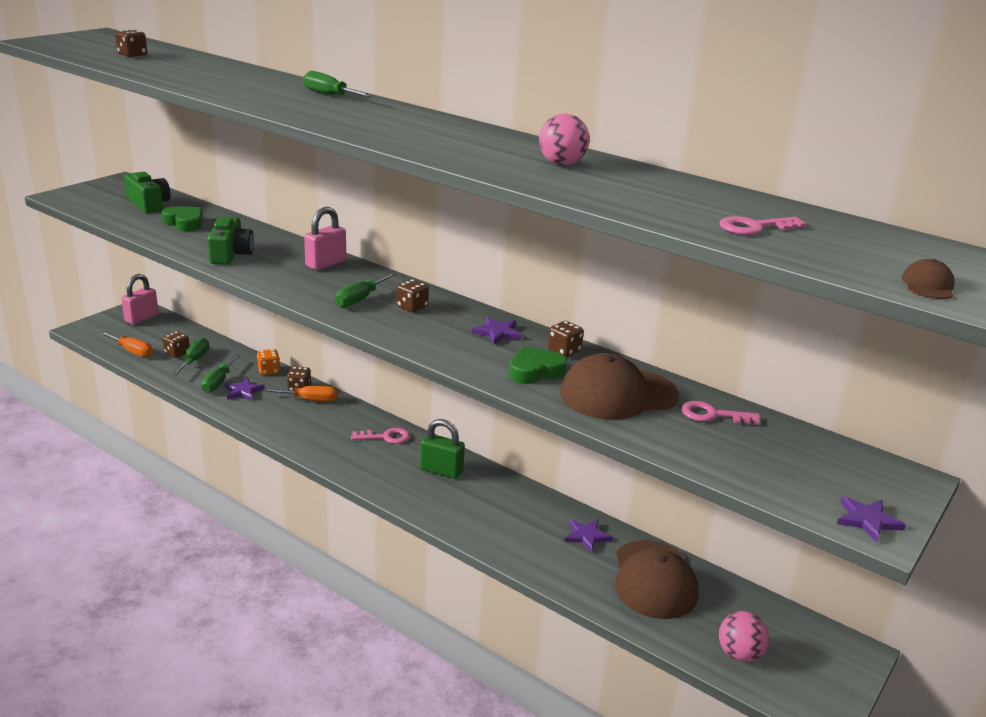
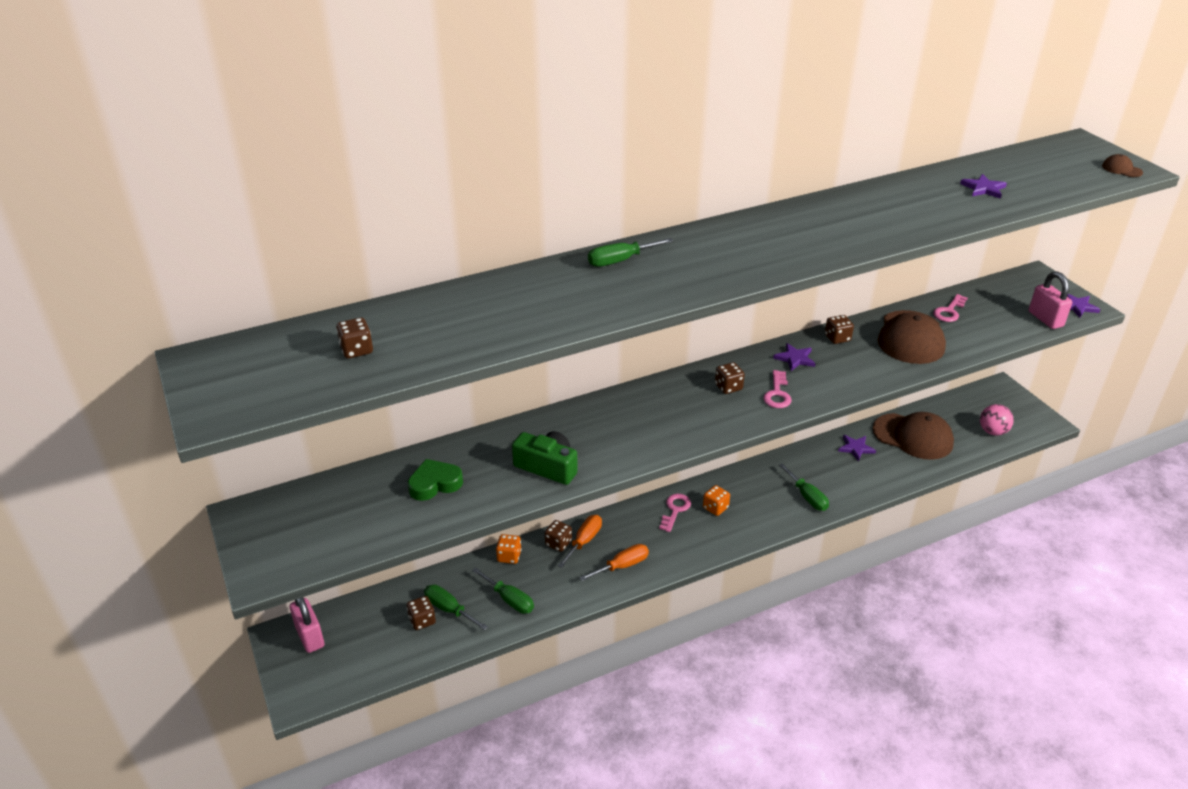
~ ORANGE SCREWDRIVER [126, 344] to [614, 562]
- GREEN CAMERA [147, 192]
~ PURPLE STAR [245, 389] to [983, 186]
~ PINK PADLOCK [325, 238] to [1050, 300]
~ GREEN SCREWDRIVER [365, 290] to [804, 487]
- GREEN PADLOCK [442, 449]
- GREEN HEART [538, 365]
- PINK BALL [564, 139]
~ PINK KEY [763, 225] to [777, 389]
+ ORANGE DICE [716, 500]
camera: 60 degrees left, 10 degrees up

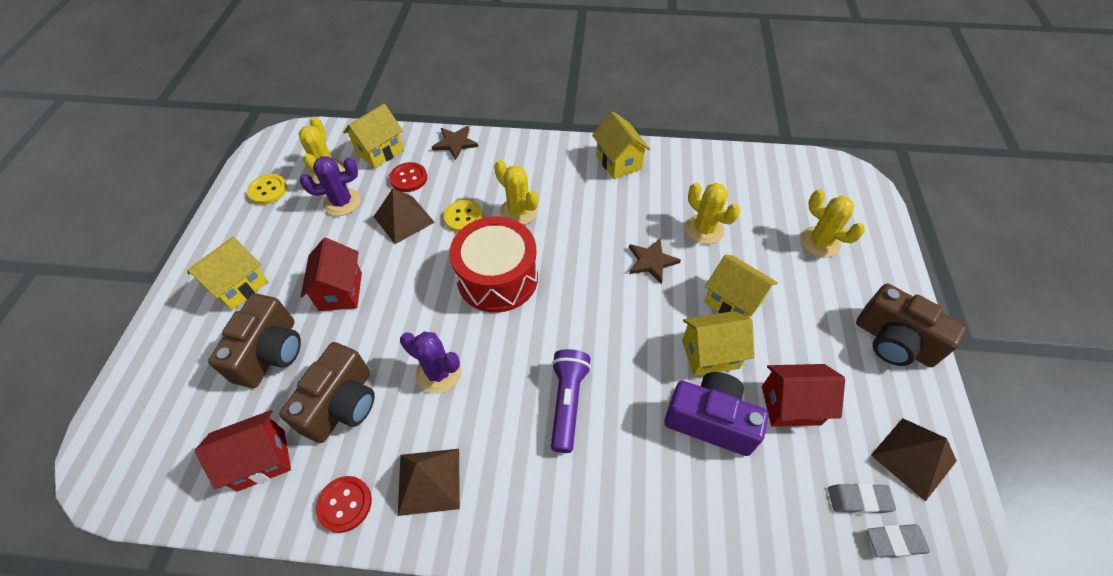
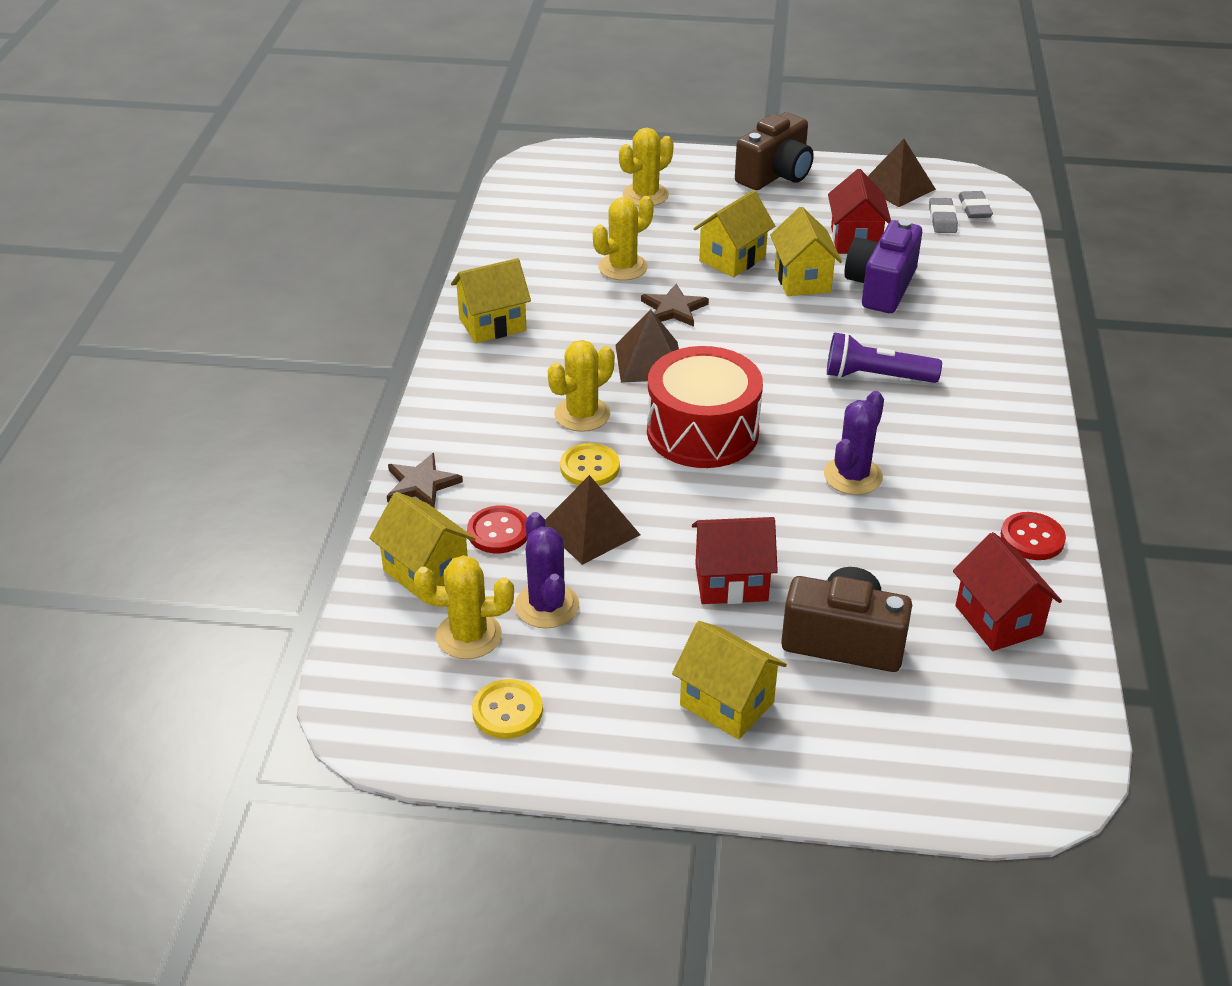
- BROWN CAMERA [327, 392]
~ BROWN PYRAMID [429, 482] to [647, 346]
camera: 90 degrees left, 15 degrees down

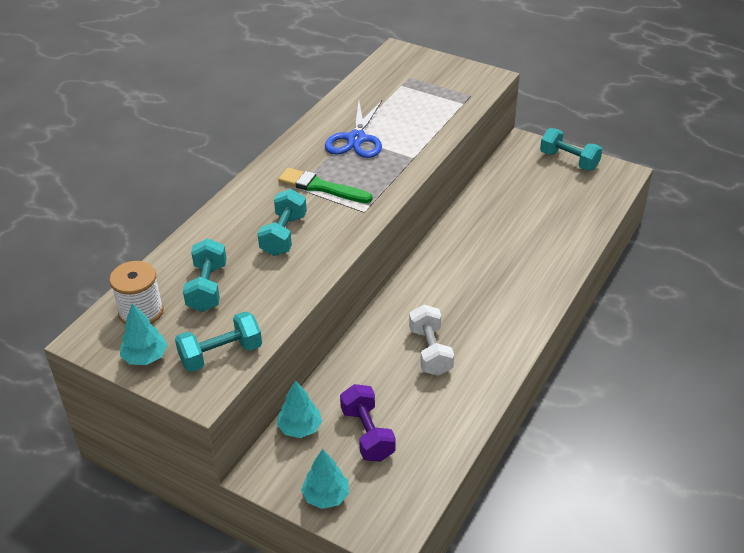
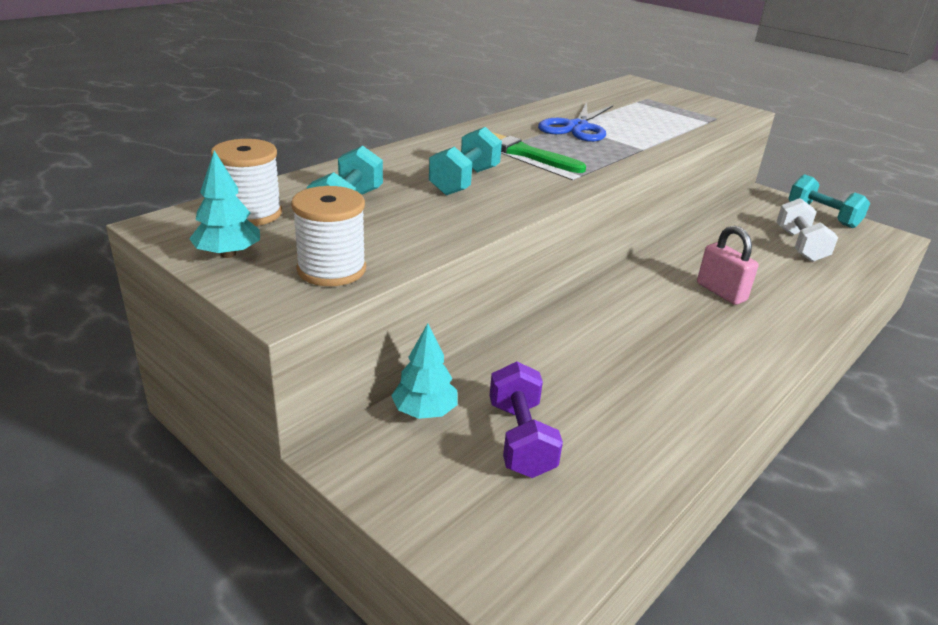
~ TURQUOISE DUMBBELL [218, 341] to WHITE SPOOL [328, 236]
- TURQUOISE TREE [325, 479]
~ WHITE DUMBBELL [431, 340] to [807, 230]
+ PINK PADLOCK [727, 265]
camera: 10 degrees right, 10 degrees down

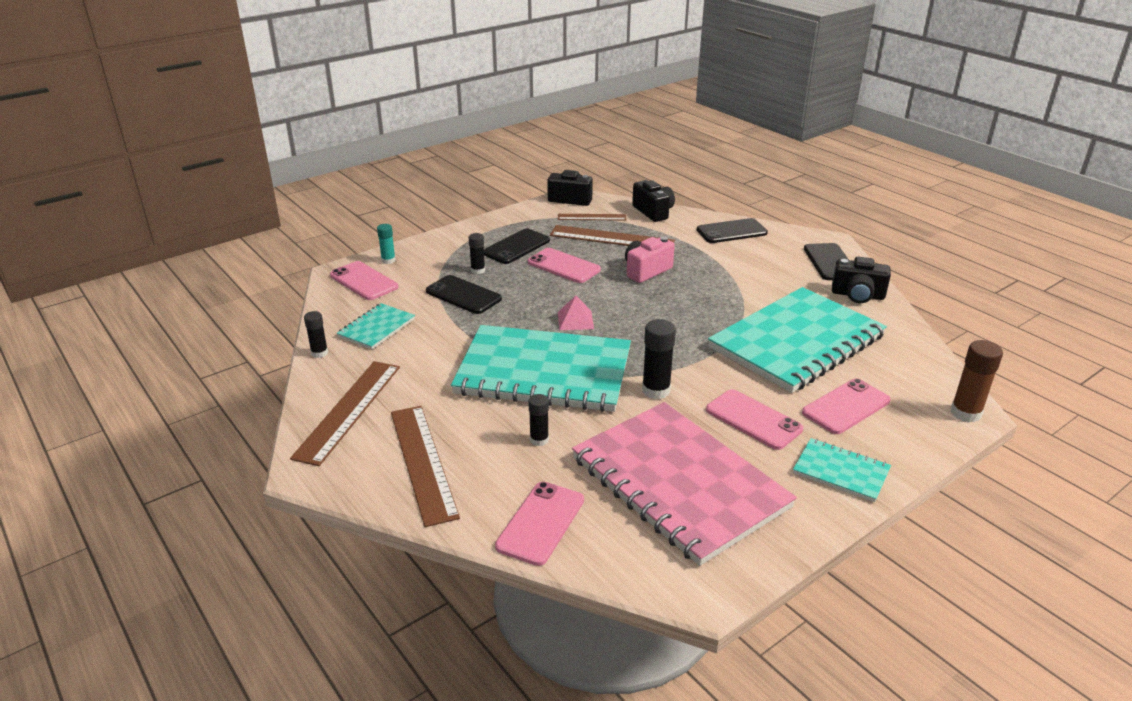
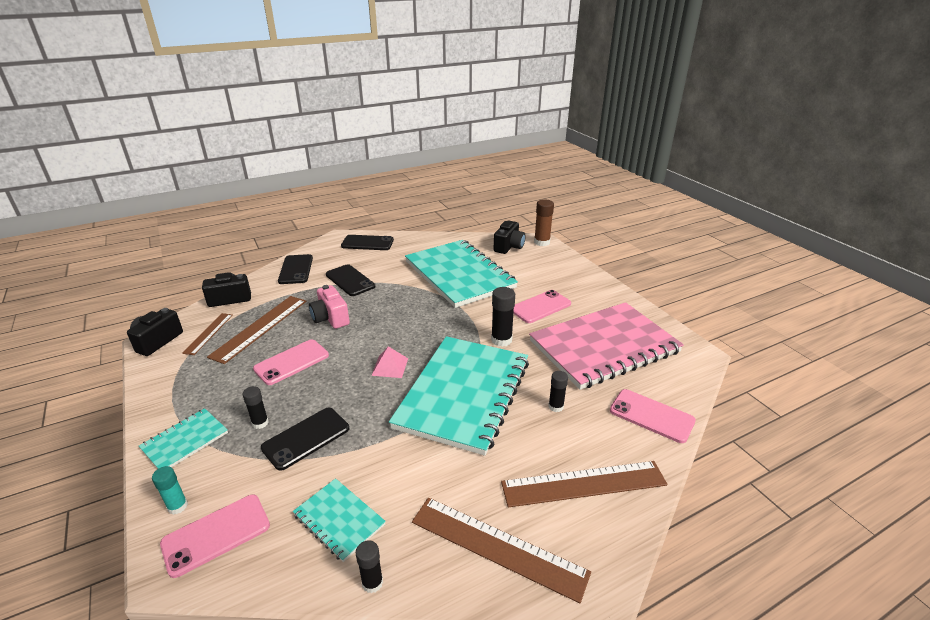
~ BLACK PHONE [517, 246] to [350, 280]
~ TURQUOISE NOTEBOOK [842, 470] to [183, 438]
- PINK PHONE [846, 406]
~ BLACK CAMERA [861, 280] to [509, 237]
camera: 80 degrees left, 0 degrees up

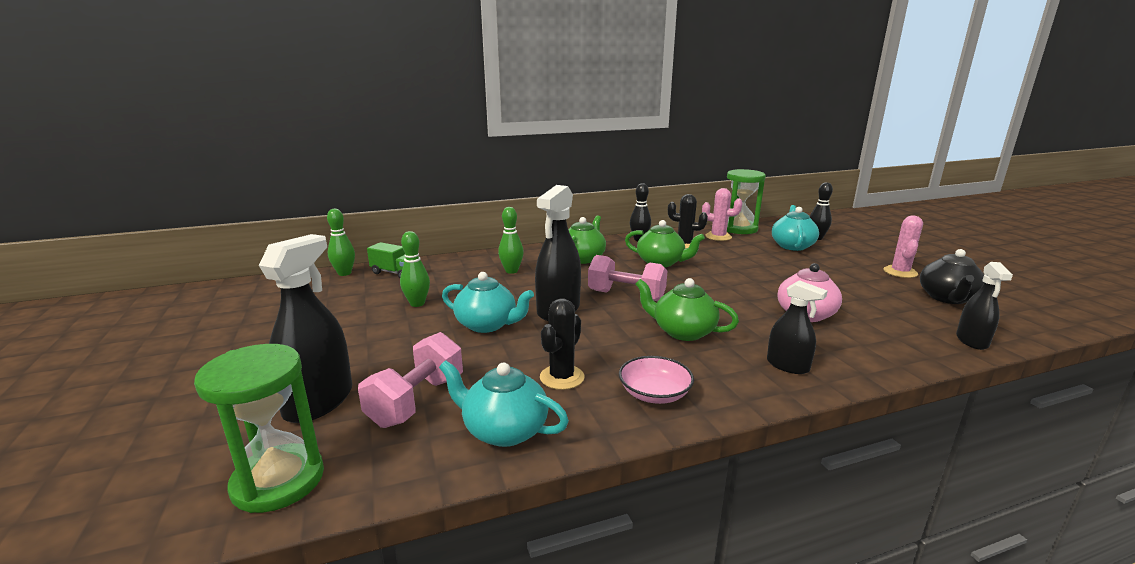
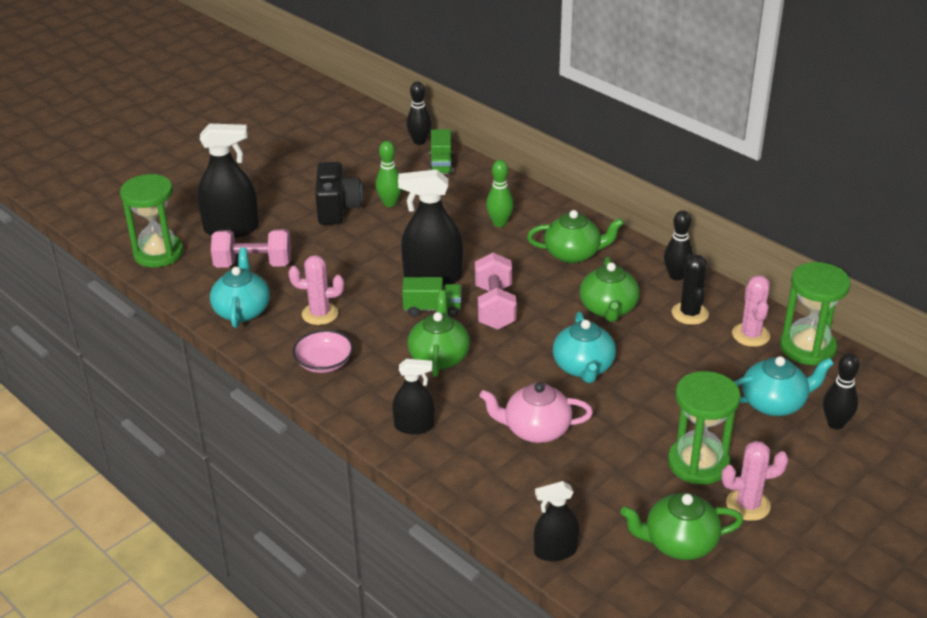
~ GREEN BOWLING PIN [341, 242] to BLACK BOWLING PIN [418, 113]
~ TURQUOISE TEAPOT [488, 302] to [584, 347]
~ BLACK CACTUS [562, 344] to PINK CACTUS [316, 290]
~ BLACK SPRAY BOTTLE [797, 327] = [413, 396] 105 degrees counterclockwise
~ BLACK TEAPOT [952, 276] to GREEN TEAPOT [681, 526]
+ BLACK CAMERA [339, 193]
+ GREEN TRUCK [432, 296]
+ GREEN HOURGLASS [704, 428]
camera: 65 degrees right, 15 degrees up

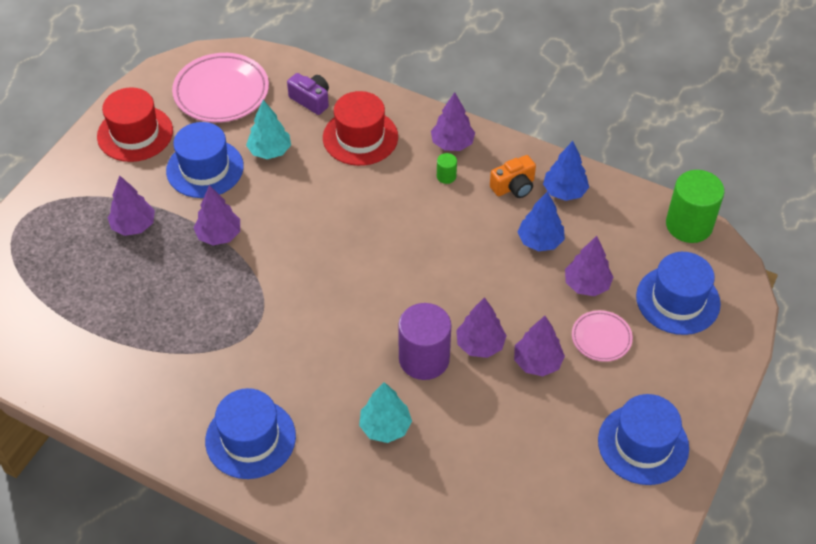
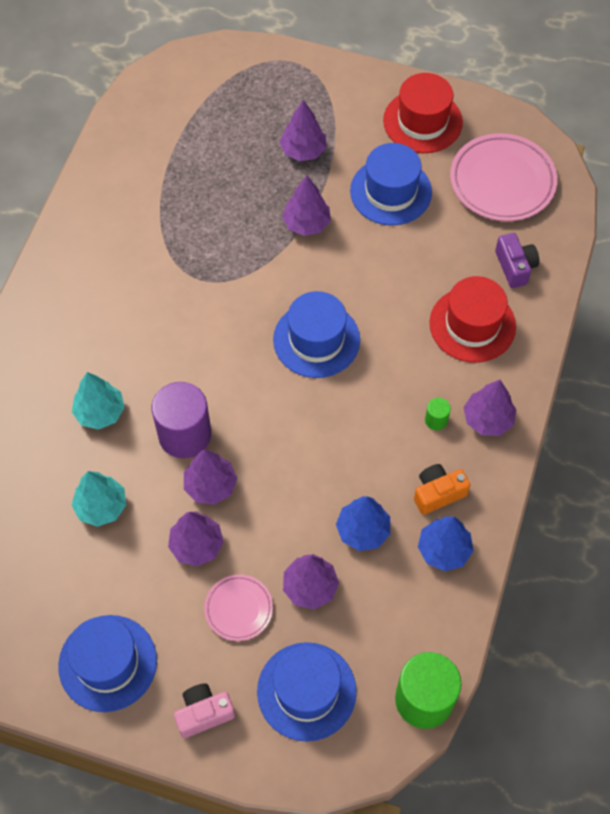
~ BLUE HAT [250, 433] to [316, 334]
~ TURQUOISE TREE [268, 129] to [99, 499]
~ PURPLE CAMERA [308, 94] = [517, 260] 45 degrees counterclockwise
~ ORANGE CAMERA [513, 176] = [442, 489] 105 degrees clockwise
+ PINK CAMERA [204, 710]
camera: 80 degrees right, 10 degrees up

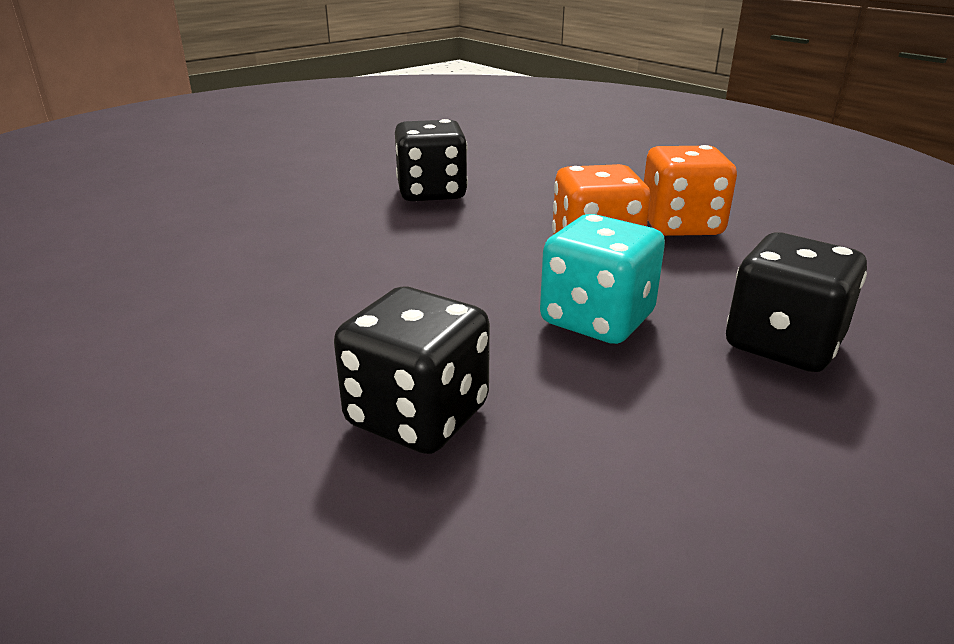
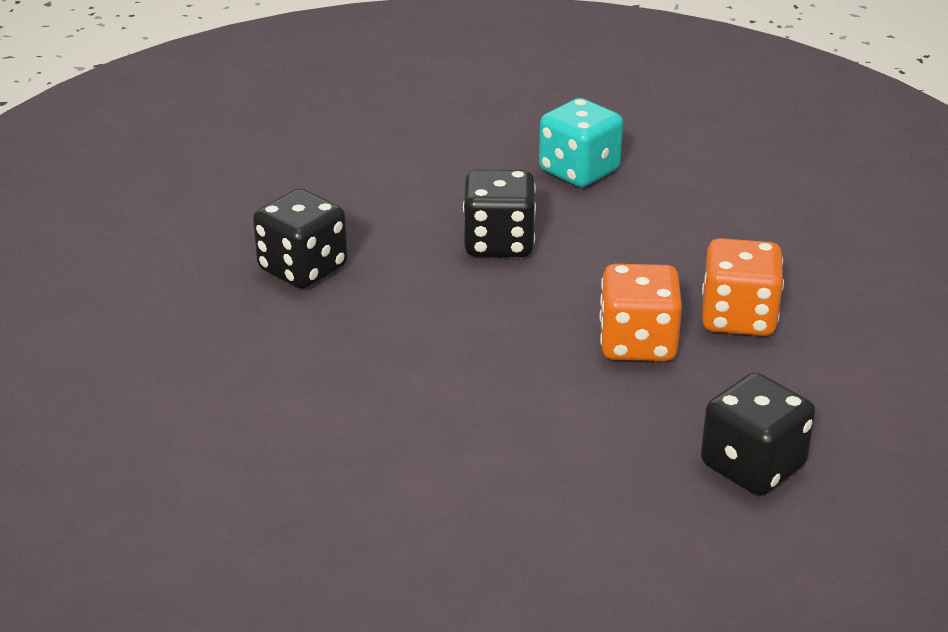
~ BLACK DICE [412, 370] to [300, 239]
~ TURQUOISE DICE [602, 279] to [581, 142]
camera: 10 degrees right, 5 degrees up

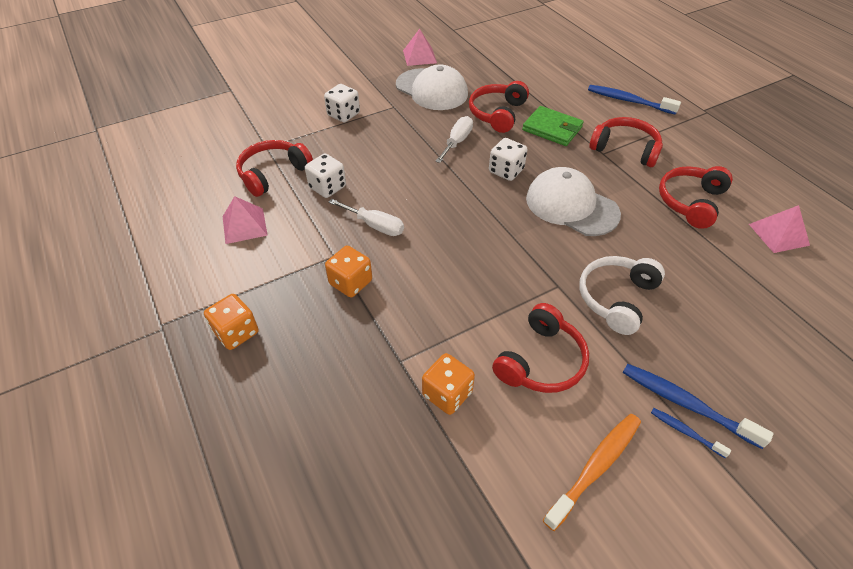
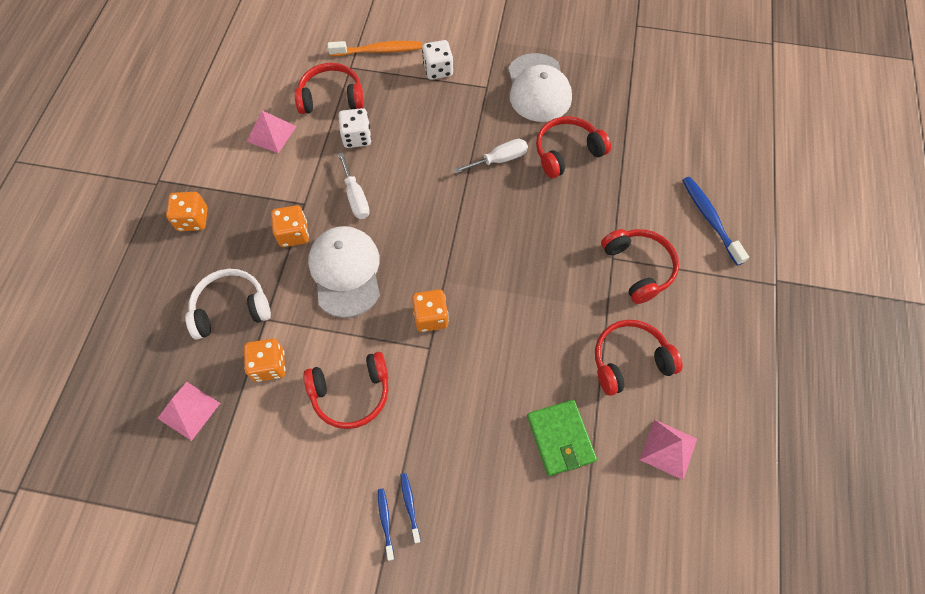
~ PINK PYRAMID [420, 47] to [188, 411]
- WHITE DICE [508, 159]
~ GREEN WALLET [553, 126] to [562, 438]
~ WHITE CAP [573, 201] to [344, 272]
~ ORANGE TOOTHBRUSH [592, 472] to [375, 48]
~ WHITE HEADPHONES [622, 295] to [228, 304]
~ BLUE TOOTHBRUSH [698, 406] = [410, 508] x0.53
+ ORANGE DICE [430, 310]
camera: 40 degrees right, 15 degrees up

